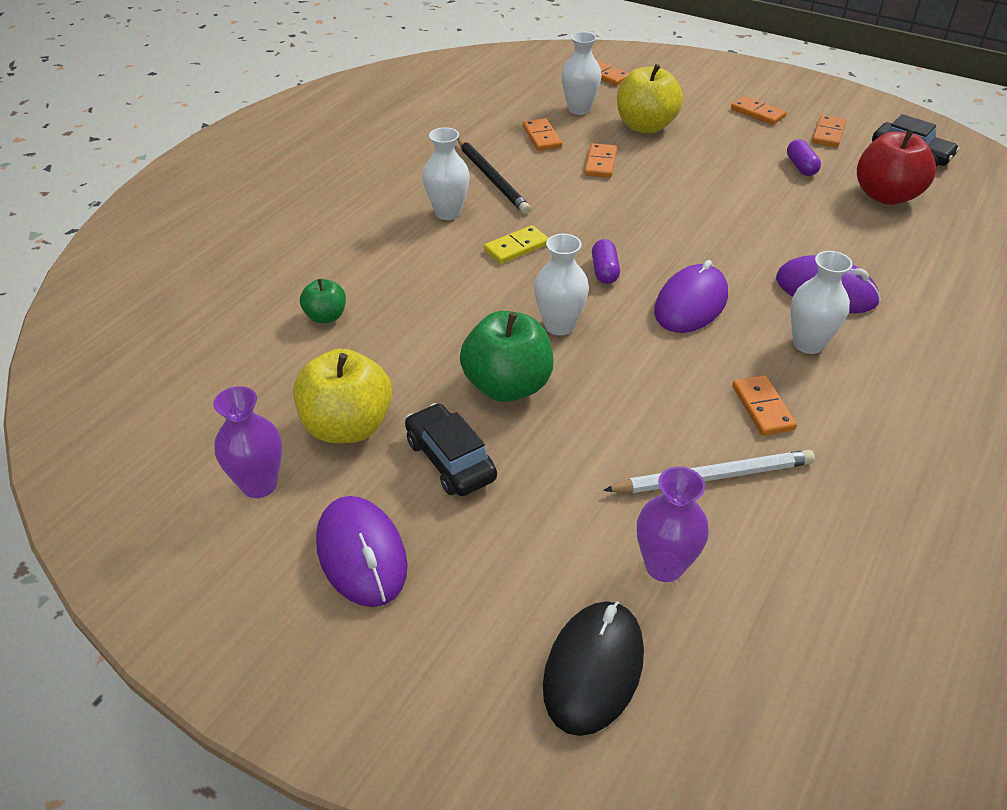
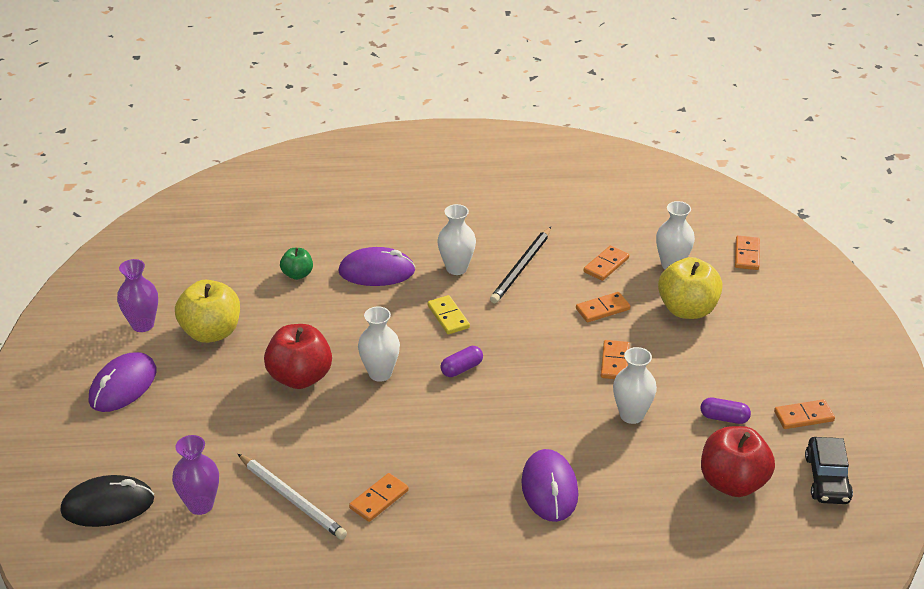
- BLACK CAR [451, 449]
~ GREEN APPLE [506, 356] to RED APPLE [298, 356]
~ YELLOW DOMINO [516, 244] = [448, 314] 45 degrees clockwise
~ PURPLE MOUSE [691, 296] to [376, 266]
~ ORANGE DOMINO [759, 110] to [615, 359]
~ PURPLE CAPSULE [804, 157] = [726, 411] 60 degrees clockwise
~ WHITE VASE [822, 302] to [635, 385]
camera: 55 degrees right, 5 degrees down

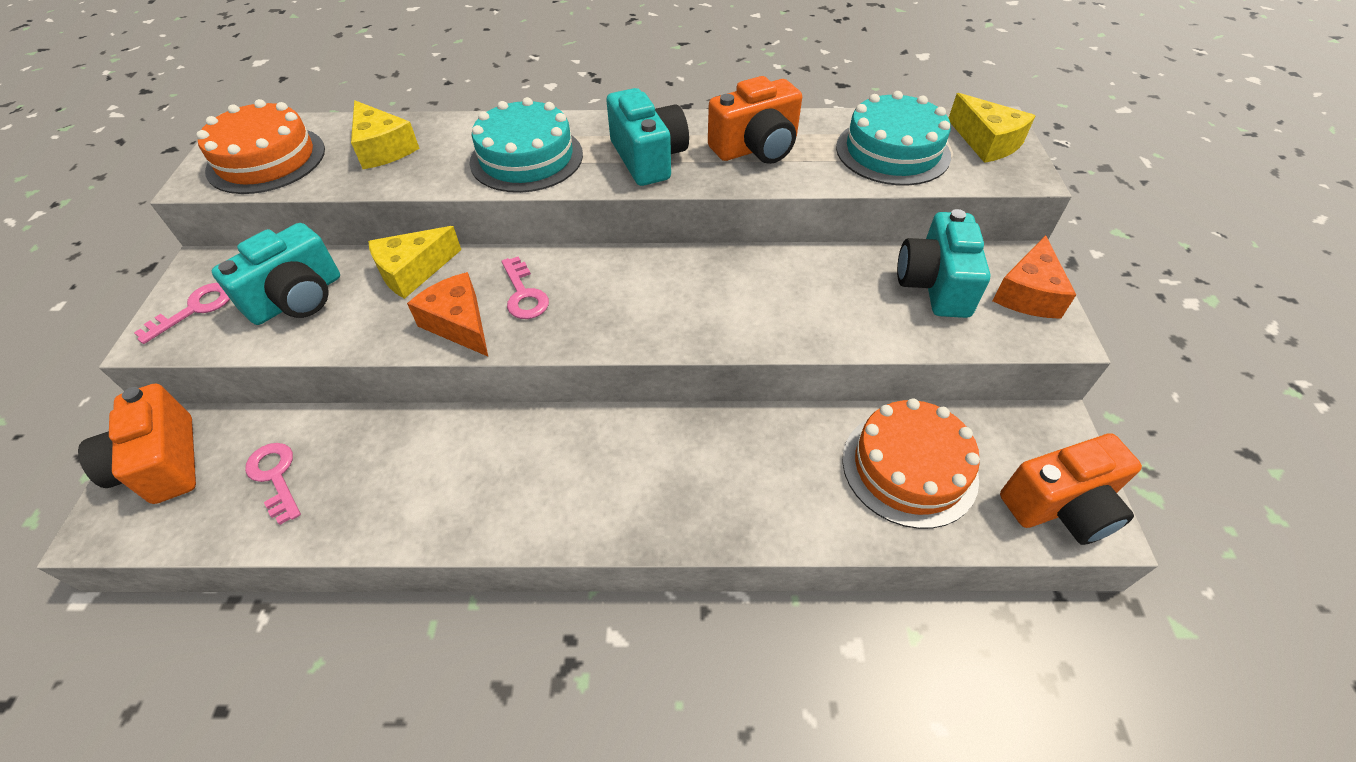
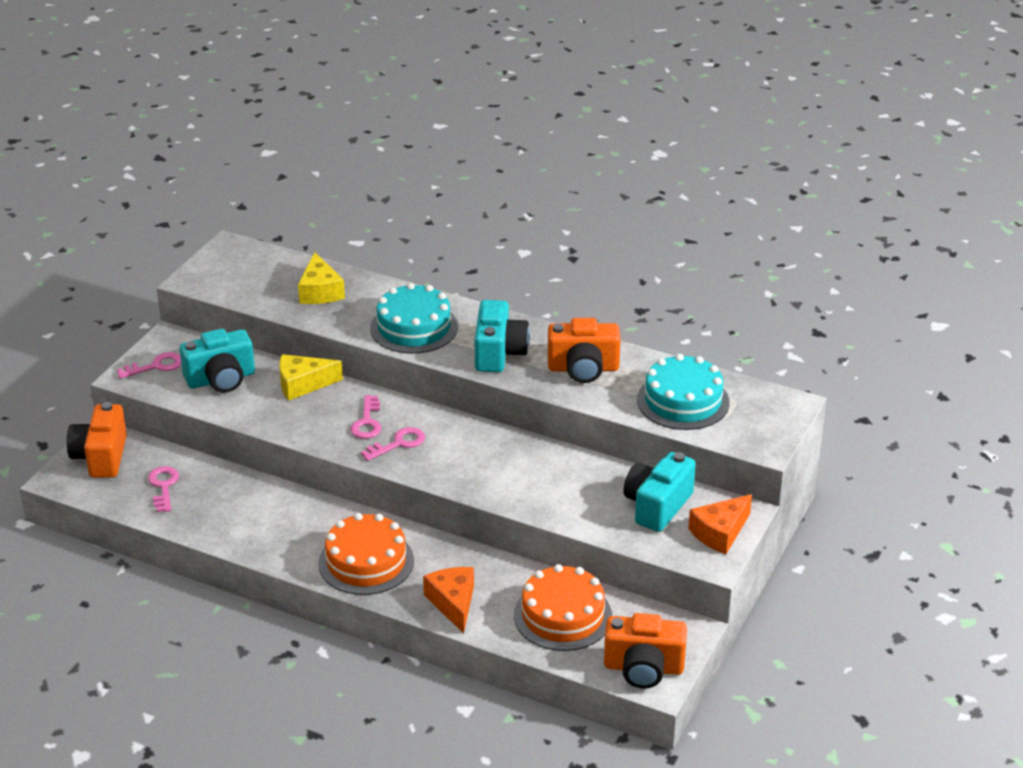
~ ORANGE CAKE [260, 146] to [366, 554]
~ ORANGE CHEESE [447, 314] to [448, 600]
- YELLOW CHEESE [992, 128]
+ PINK KEY [393, 444]
camera: 25 degrees right, 15 degrees down

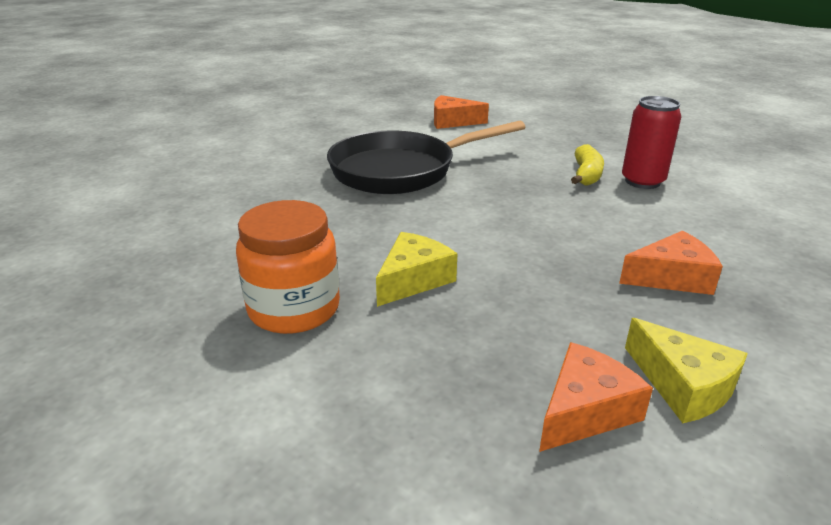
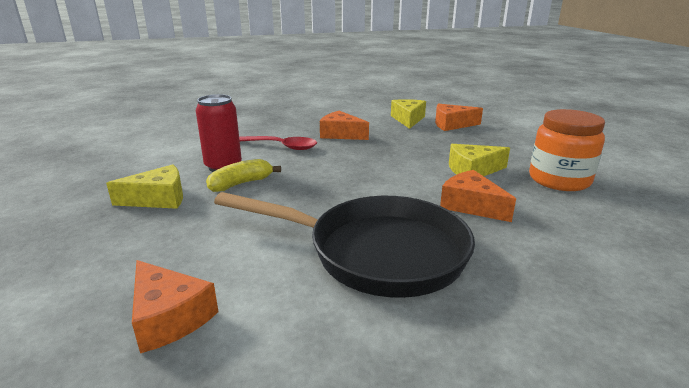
+ YELLOW CHEESE [144, 186]
+ RED SPOON [278, 143]
+ ORANGE CHEESE [478, 196]
camera: 140 degrees left, 5 degrees down

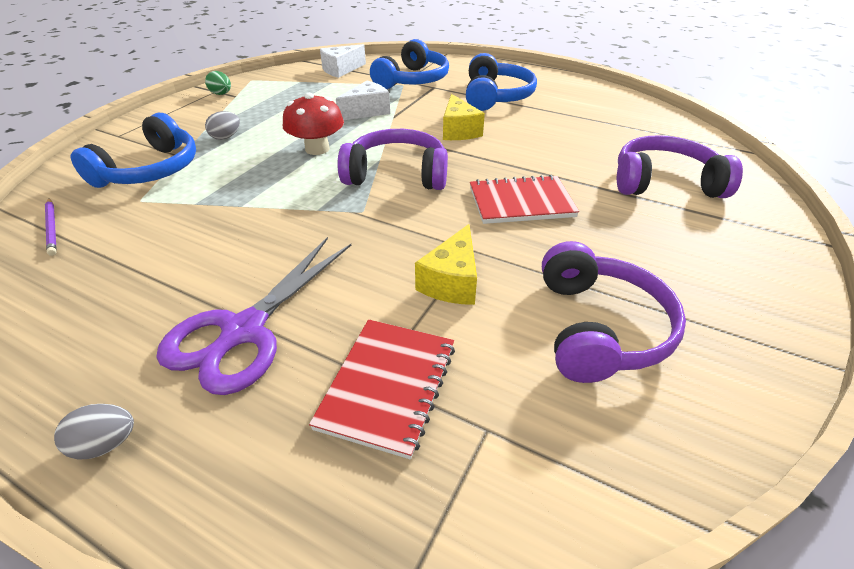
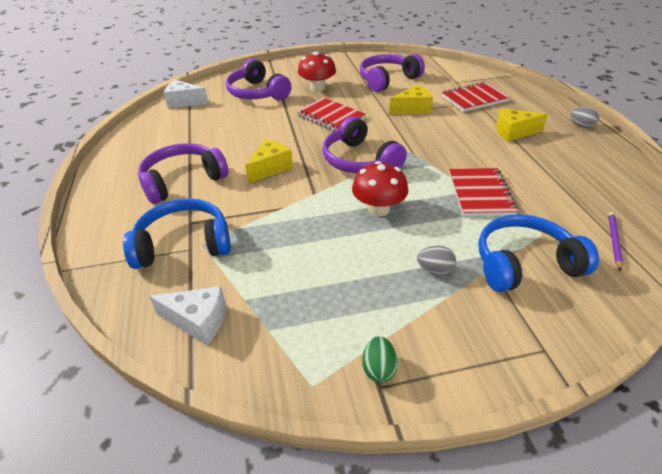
~ PURPLE SCISSORS [253, 316] to YELLOW CHEESE [522, 125]
~ WHITE CHEESE [363, 100] to [186, 94]
~ BLUE HEADPHONES [501, 82] to PURPLE HEADPHONES [183, 173]
+ RED MUSHROOM [317, 71]
+ RED NOTEBOOK [483, 192]
camera: 130 degrees left, 0 degrees up

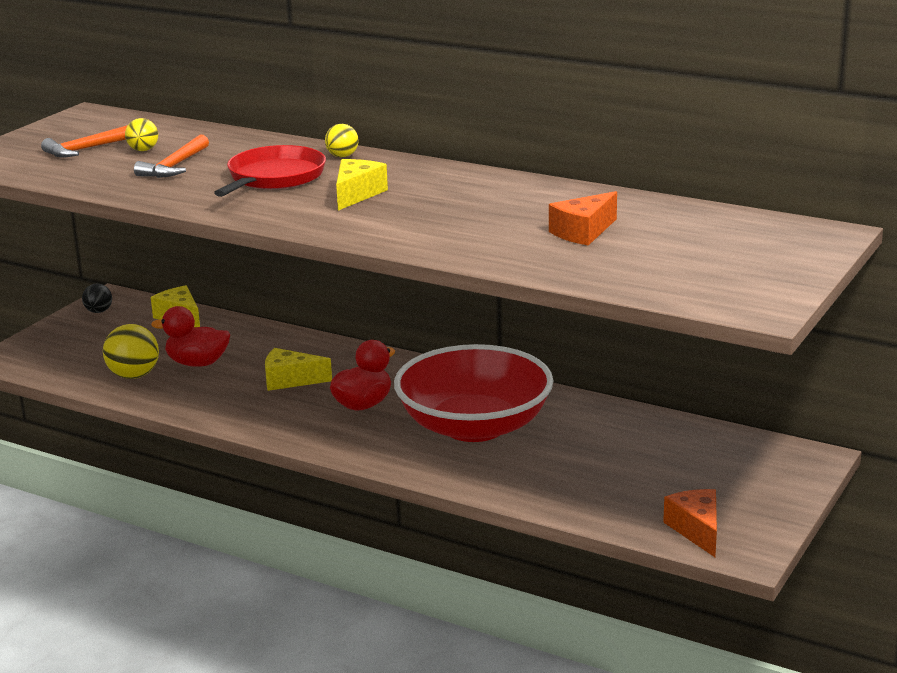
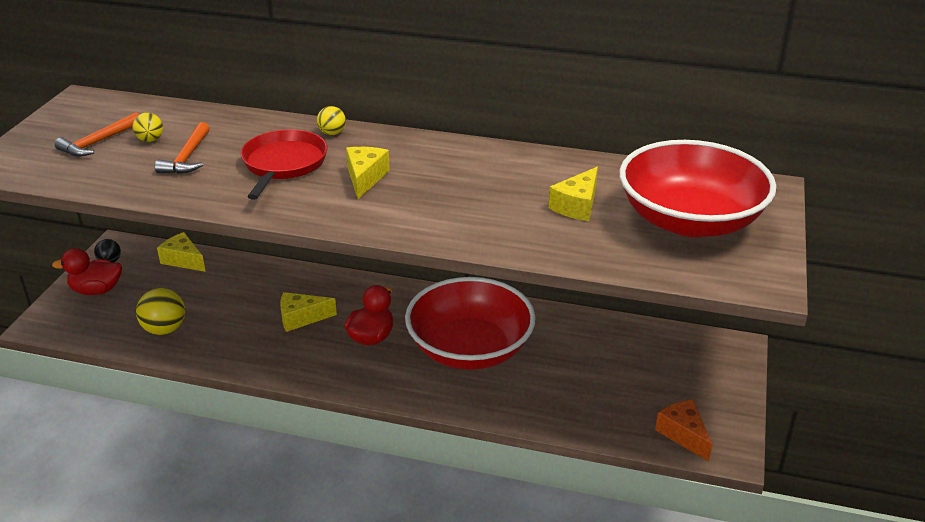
~ RED DUCK [190, 336] to [87, 271]
~ ORANGE CHEESE [583, 218] to YELLOW CHEESE [573, 194]
+ RED BOWL [697, 188]
camera: 15 degrees left, 10 degrees up

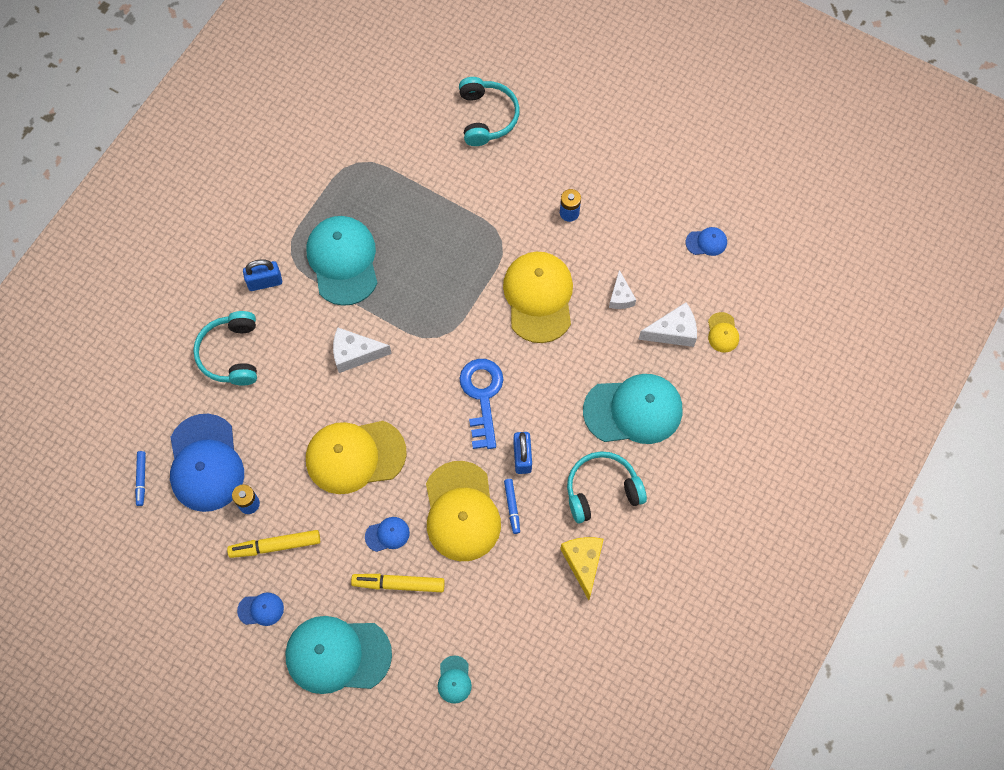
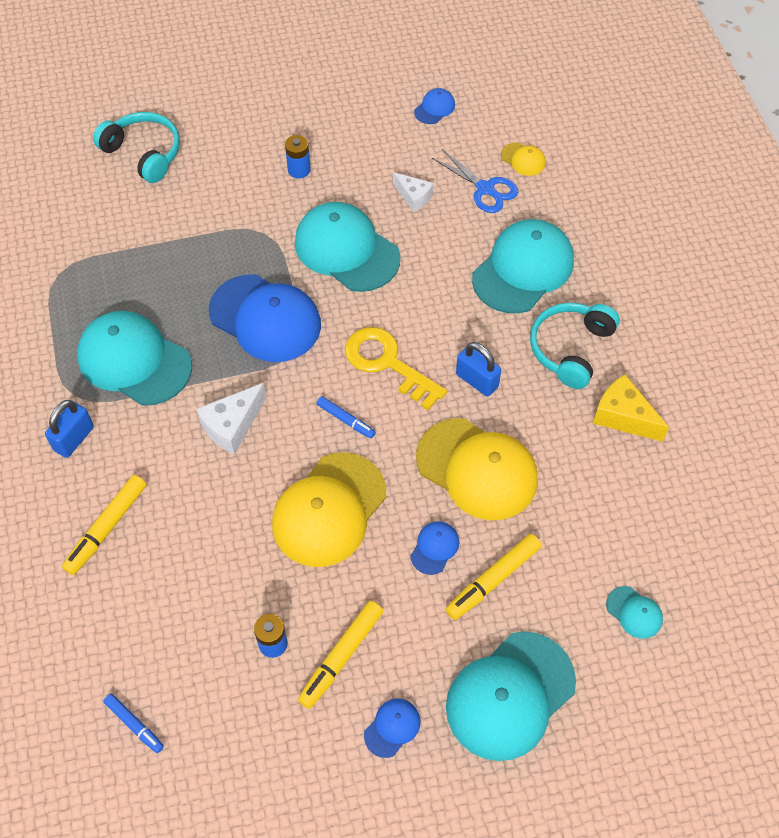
~ BLUE CAP [207, 463] to [265, 318]
~ TURQUOISE HEADPHONES [225, 348] to YELLOW MARKER [104, 525]
~ BLUE KEY [481, 404] to YELLOW KEY [396, 368]
~ YELLOW CAP [538, 297] to TURQUOISE CAP [347, 247]
~ BLUE MARKER [512, 506] to [346, 417]
~ WHITE CHEESE [667, 324] to BLUE SCISSORS [475, 181]
camera: 45 degrees left, 10 degrees down

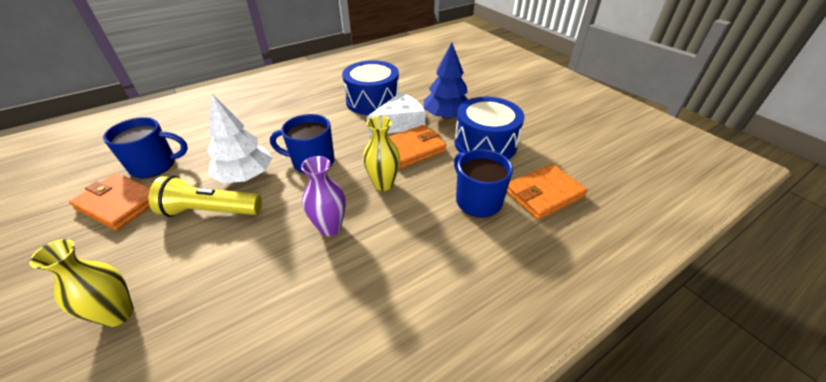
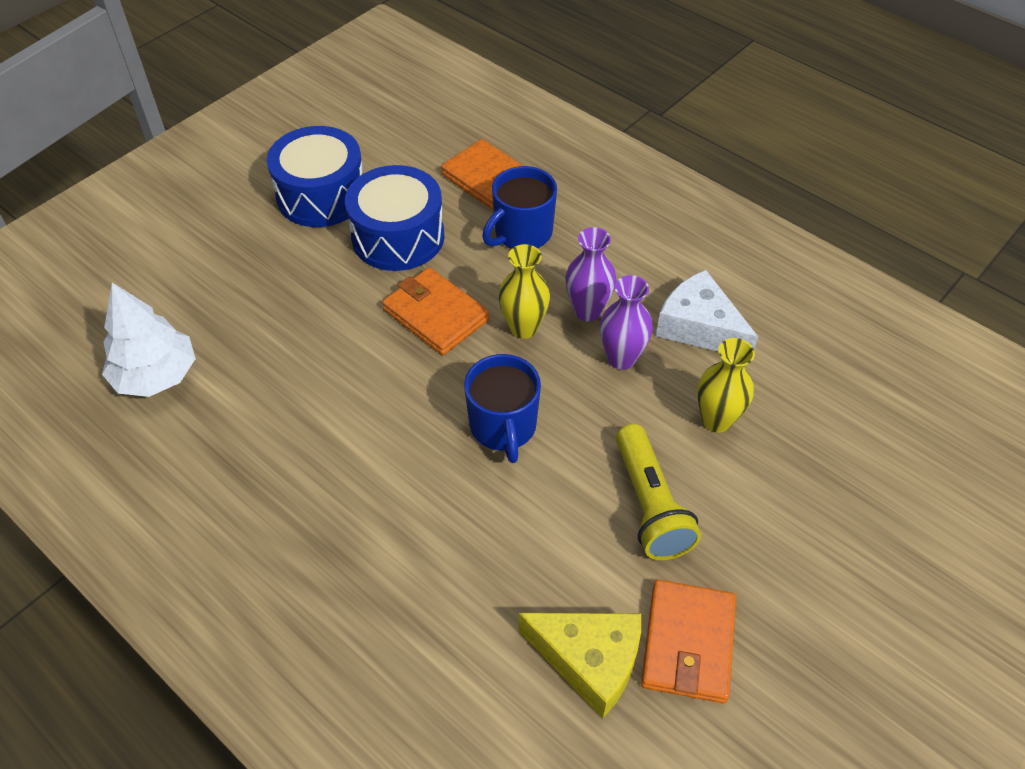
~ YELLOW VASE [81, 283] to [726, 385]
~ BLUE MUG [145, 147] to YELLOW CHEESE [579, 666]
~ WHITE TREE [239, 138] to [149, 340]
~ BLUE DRUM [370, 87] to [315, 176]
~ WHITE CHEESE [396, 113] to [707, 310]
- BLUE TREE [446, 80]
+ PURPLE VASE [590, 274]
camera: 105 degrees left, 10 degrees up

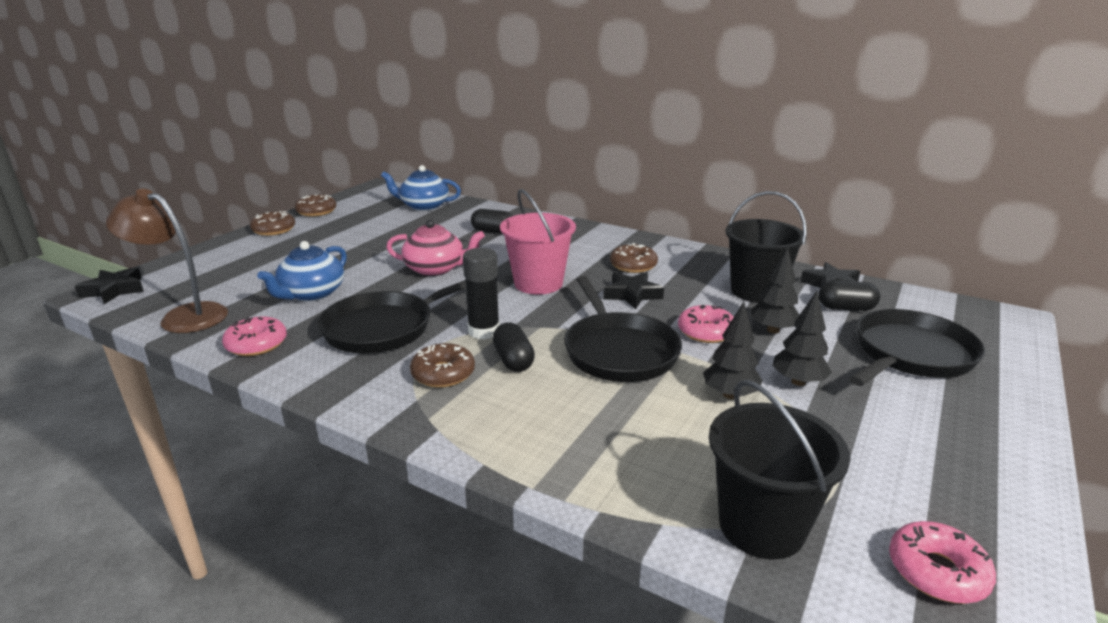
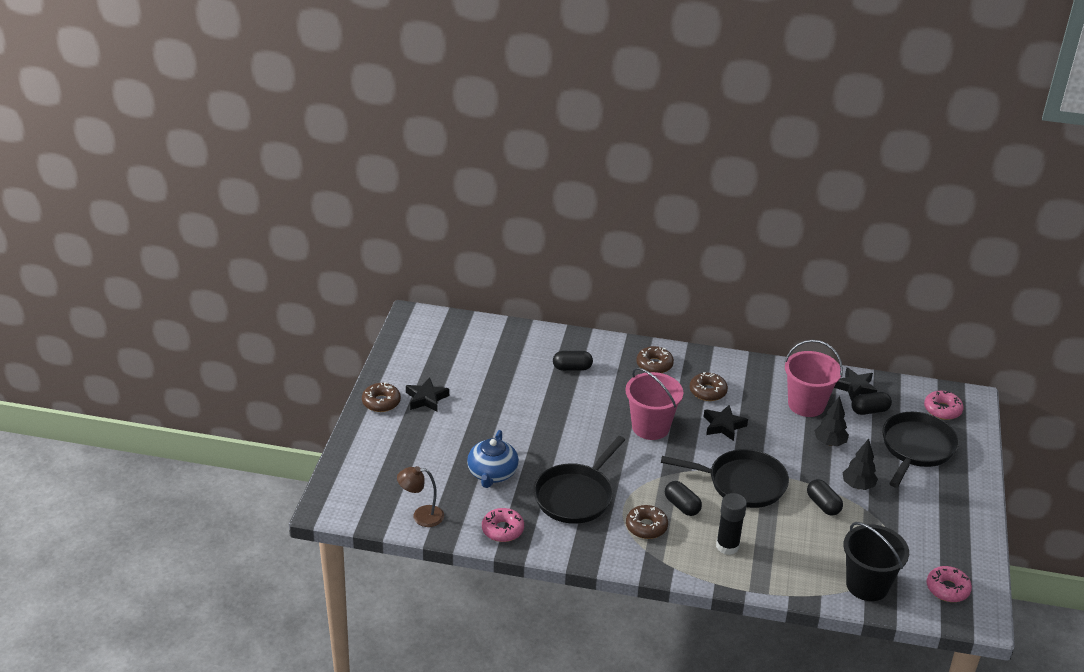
~ BLACK STAR [109, 285] to [427, 394]
~ BROWN LAMP [167, 261] = [420, 496] x0.66
~ BROWN DONUT [315, 205] to [655, 359]
- BLUE TEAPOT [421, 188]
- PINK TEAPOT [435, 248]
~ BLACK GLUE STICK [481, 293] to [731, 524]
~ BLACK PAN [623, 329] = [725, 478] 45 degrees counterclockwise
~ PINK DONUT [706, 324] to [944, 405]
~ BLACK TREE [732, 350] to BLACK CAPSULE [825, 497]
~ BLACK BUCKET [766, 247] to PINK BUCKET [813, 378]
camera: 20 degrees left, 10 degrees up

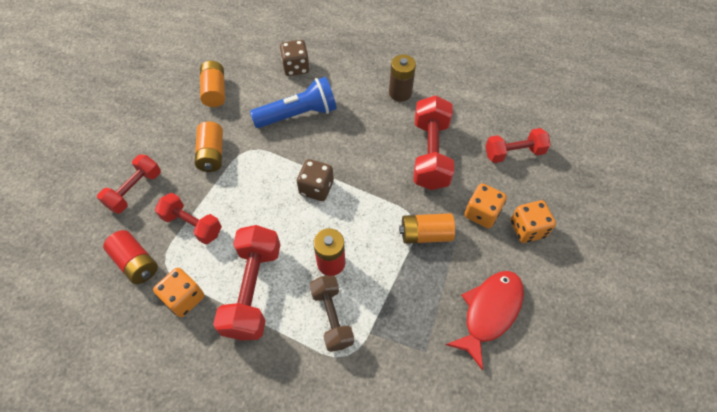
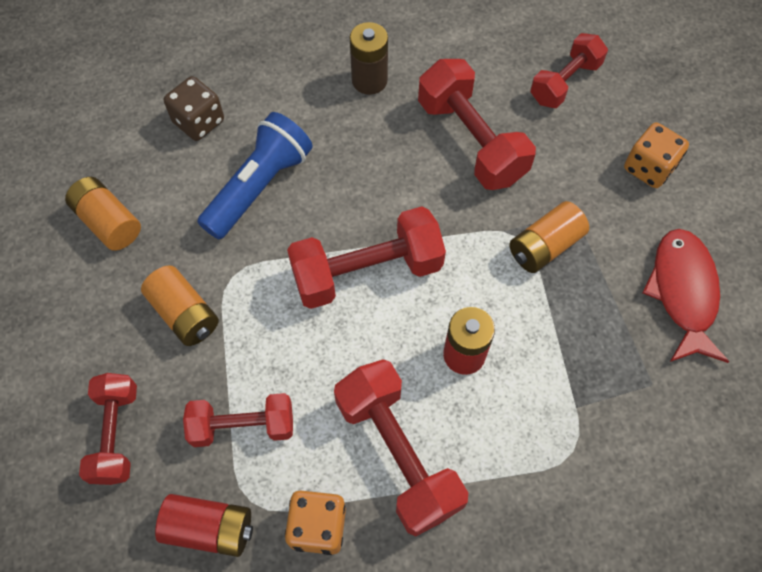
~ BROWN DICE [315, 180] to RED DUMBBELL [366, 257]
- BROWN DUMBBELL [331, 314]
- ORANGE DICE [486, 206]
camera: 35 degrees left, 5 degrees up

